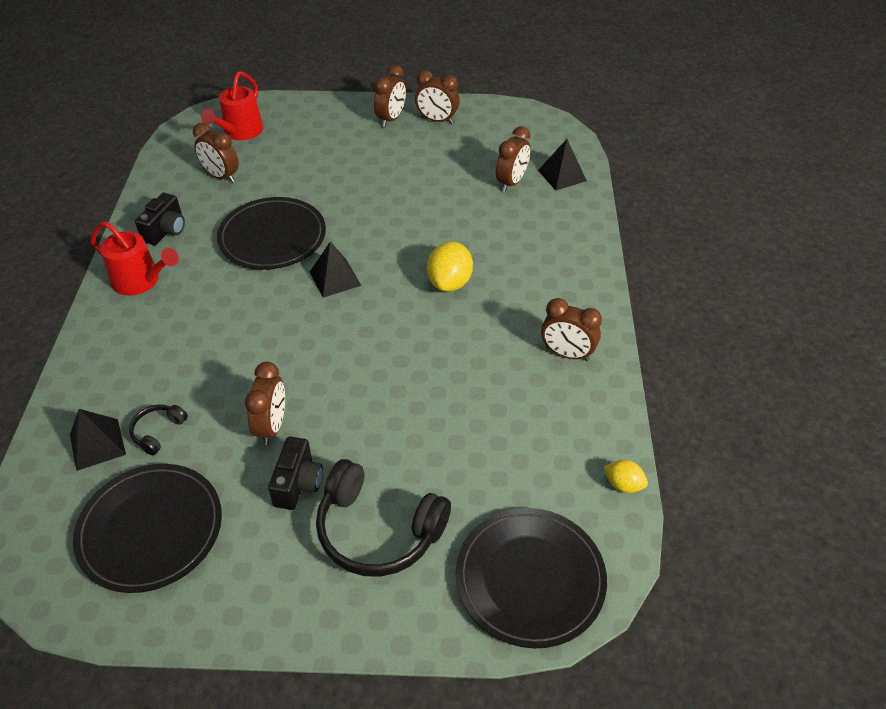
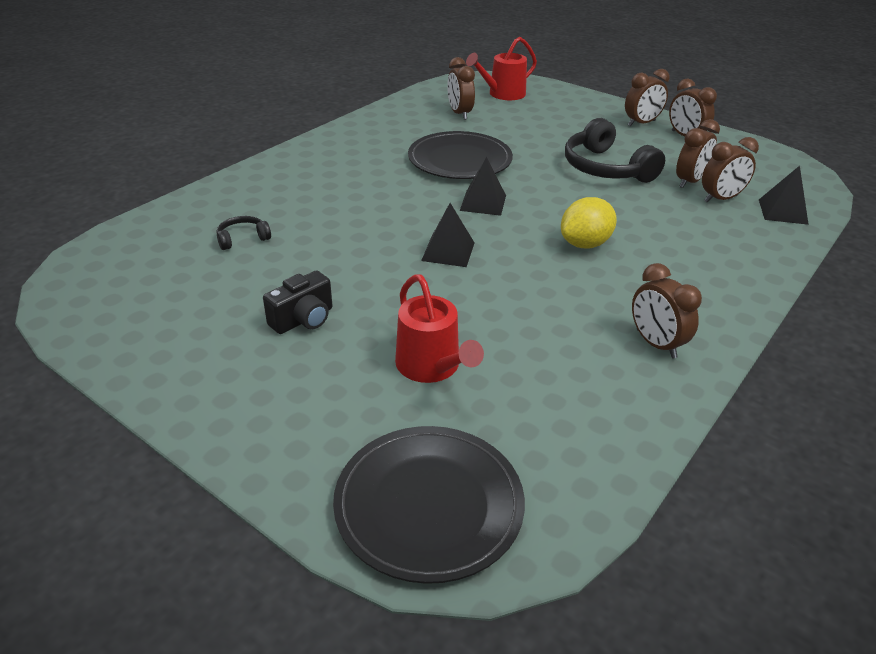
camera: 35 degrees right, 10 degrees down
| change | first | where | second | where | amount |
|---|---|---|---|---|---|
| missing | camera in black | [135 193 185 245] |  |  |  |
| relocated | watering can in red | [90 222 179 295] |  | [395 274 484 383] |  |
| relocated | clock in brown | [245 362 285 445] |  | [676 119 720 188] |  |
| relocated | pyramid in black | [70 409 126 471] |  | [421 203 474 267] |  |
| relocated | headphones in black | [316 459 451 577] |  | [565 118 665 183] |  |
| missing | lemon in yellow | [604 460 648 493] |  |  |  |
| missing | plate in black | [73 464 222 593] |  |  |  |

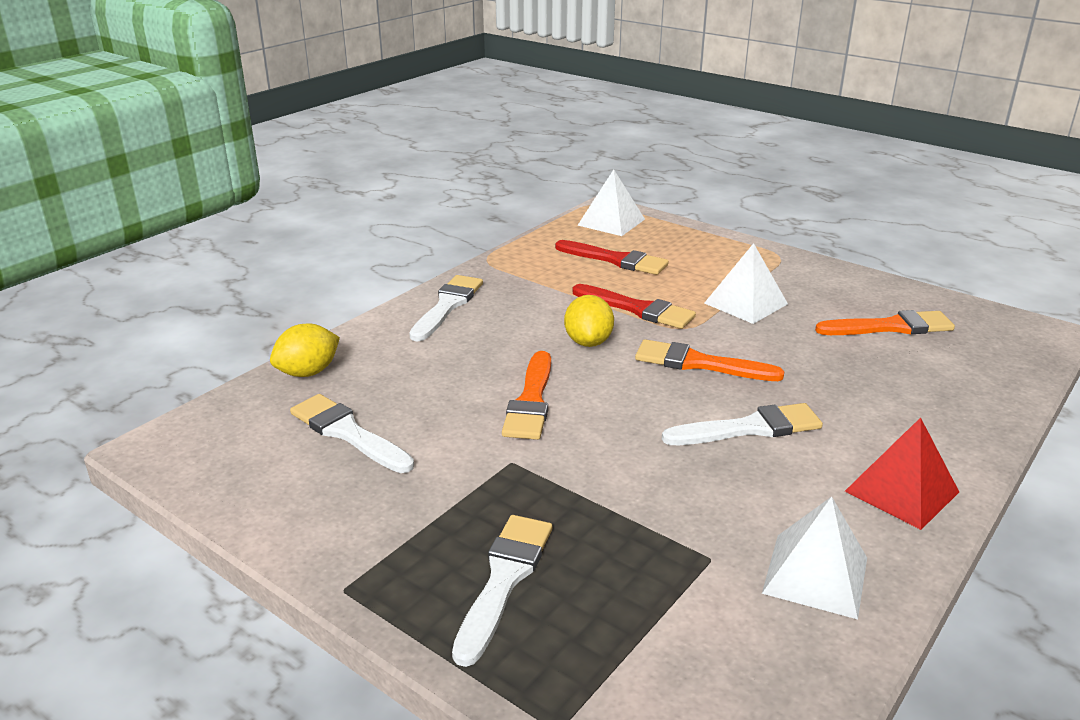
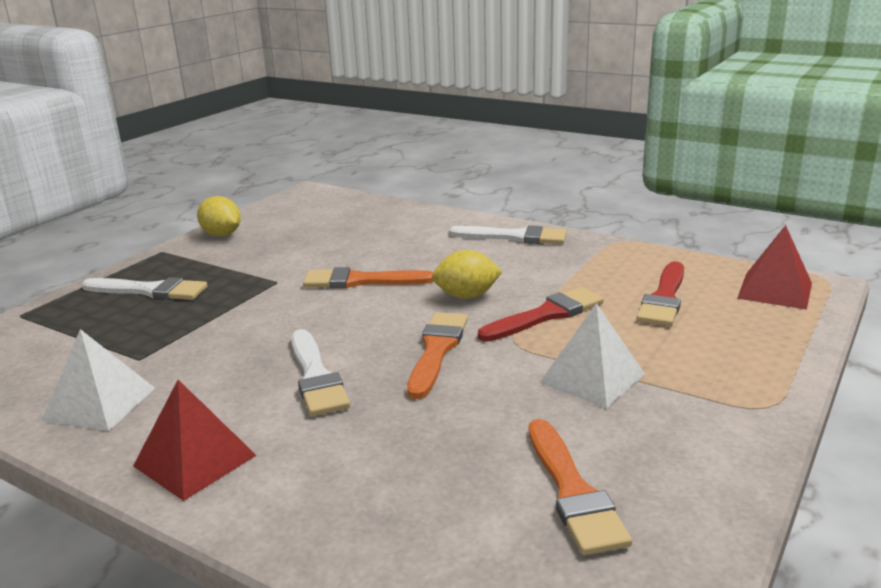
camera: 85 degrees right, 5 degrees down
| change | first | where | second | where | amount |
|---|---|---|---|---|---|
| colour | pyramid in white | [578 169 645 236] | pyramid in red | [737 225 812 310] |  |
| spun | brush in red | [572 284 696 329] |  | [478 287 604 342] | 150 degrees counterclockwise |
| relocated | lemon in yellow | [270 324 340 377] |  | [197 196 241 237] |  |
| missing | brush in white | [290 394 414 473] |  |  |  |

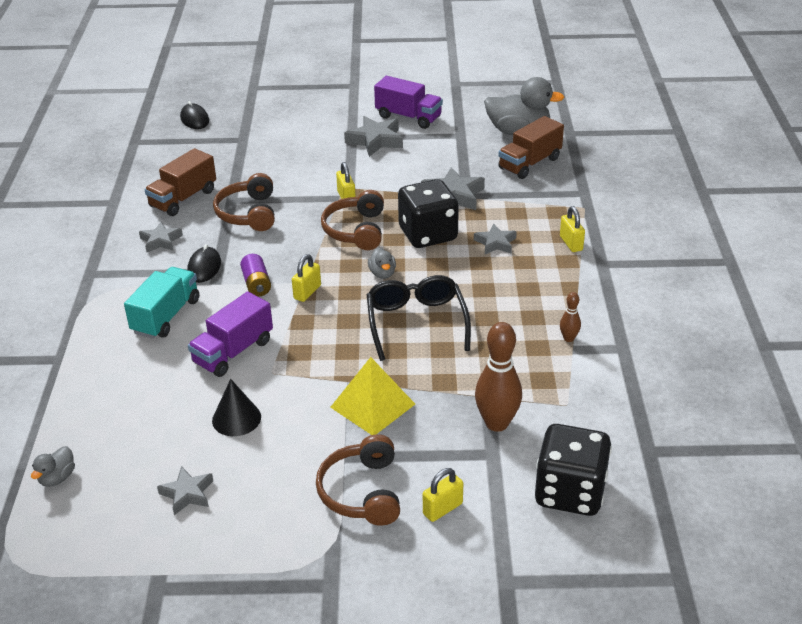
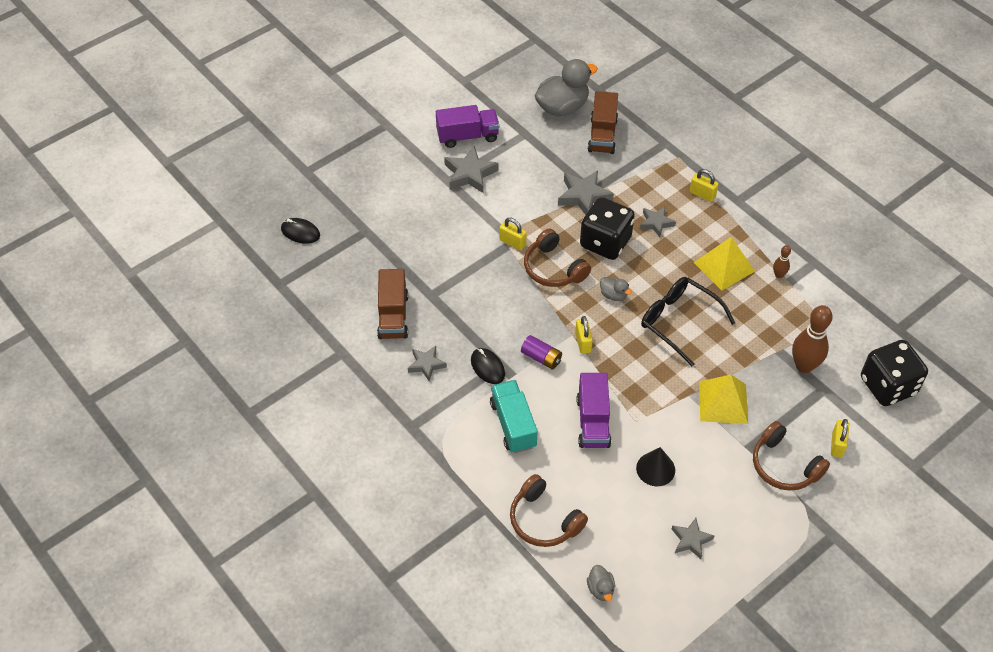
camera: 40 degrees left, 15 degrees up
| change | first | where | second | where | amount |
|---|---|---|---|---|---|
| relocated | headphones in brown | [213 173 275 231] |  | [510 474 588 547] |  |
| appeared |  |  | pyramid in yellow | [694 237 755 291] |  |

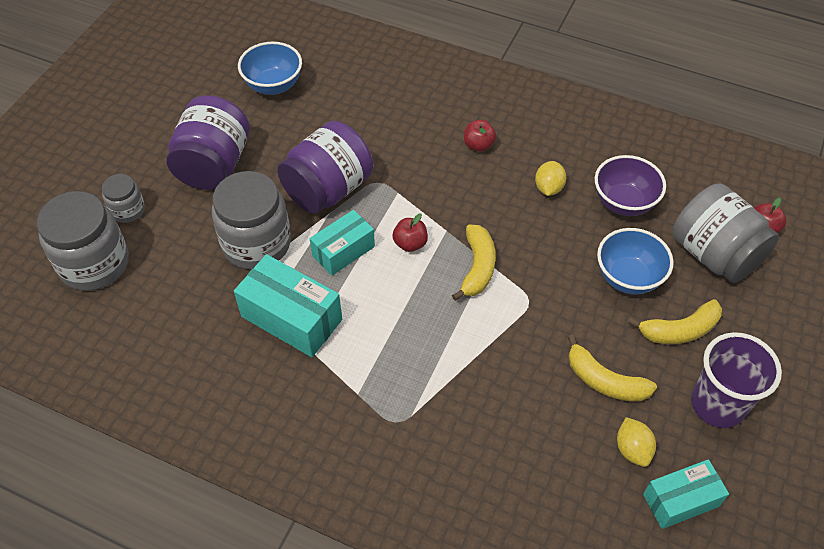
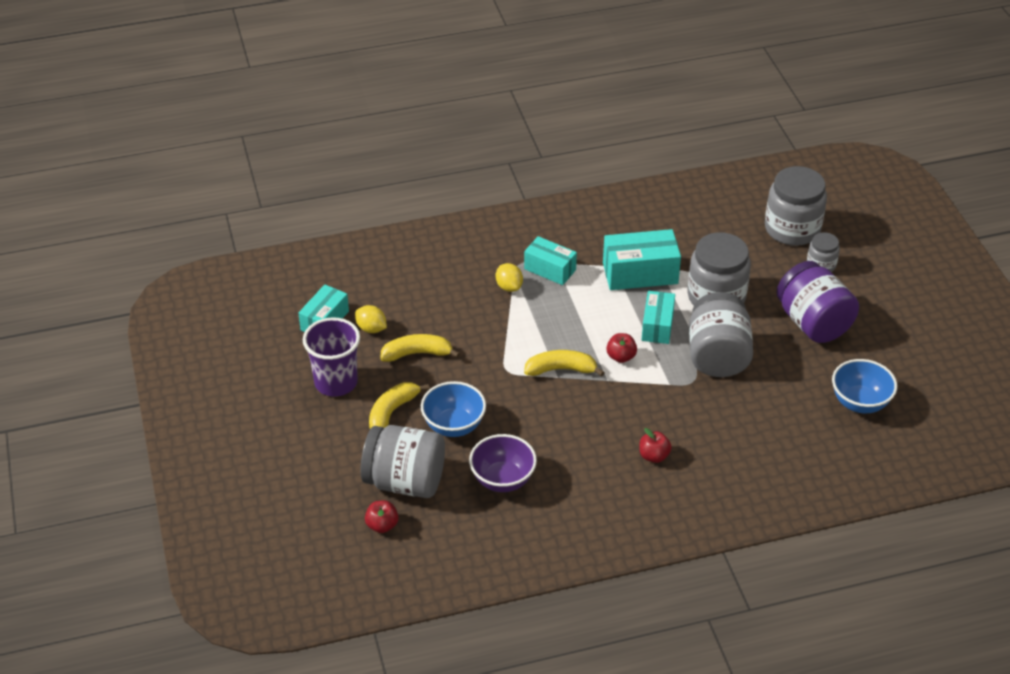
camera: 140 degrees right, 10 degrees down
| change | first | where | second | where | amount |
|---|---|---|---|---|---|
| colour | jar in purple | [277 121 373 214] | jar in grey | [689 292 753 377] |  |
| relocated | lemon in yellow | [535 161 566 196] |  | [496 263 523 292] |  |
| spun | banana in yellow | [452 225 496 301] |  | [524 350 605 377] | 120 degrees clockwise |
| appeared |  |  | box in turquoise | [524 236 577 285] |  |

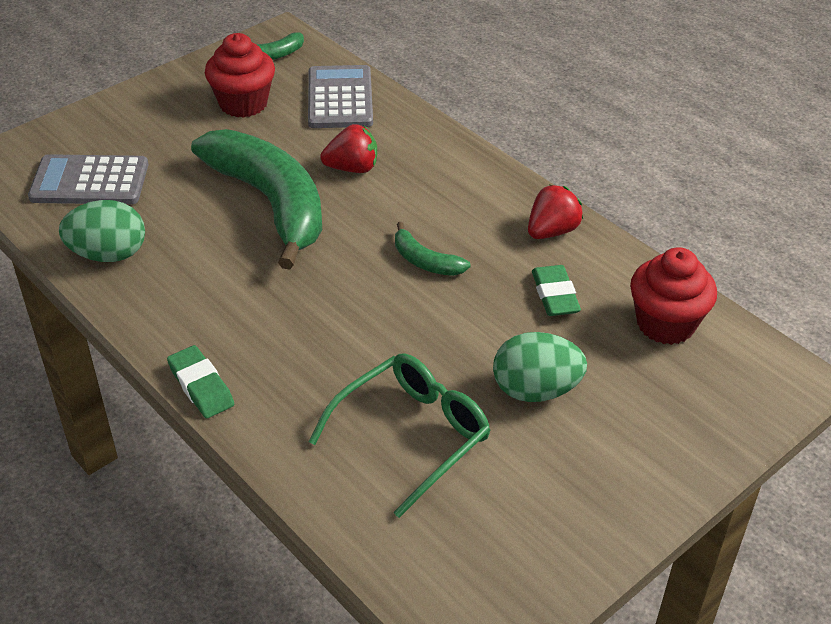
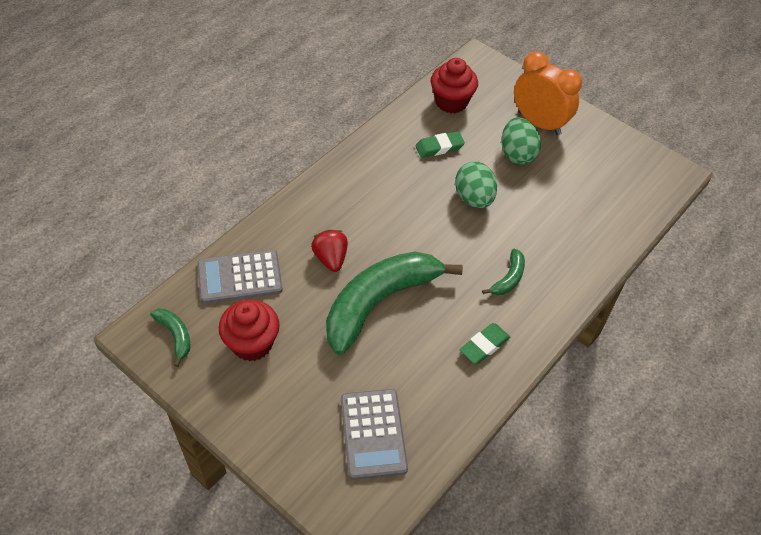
camera: 100 degrees left, 10 degrees up
| change | first | where | second | where | amount |
|---|---|---|---|---|---|
| missing | strawberry in red | [528 185 583 239] |  |  |  |
| relocated | egg in green | [59 200 145 262] |  | [455 161 497 208] |  |
| relocated | banana in green | [395 222 471 276] |  | [482 248 525 295] |  |
| relocated | eraser in green | [167 345 234 418] |  | [459 323 510 364] |  |
| missing | glasses in green | [309 353 490 518] |  |  |  |
| appeared |  |  | clock in orange | [514 51 582 135] |  |

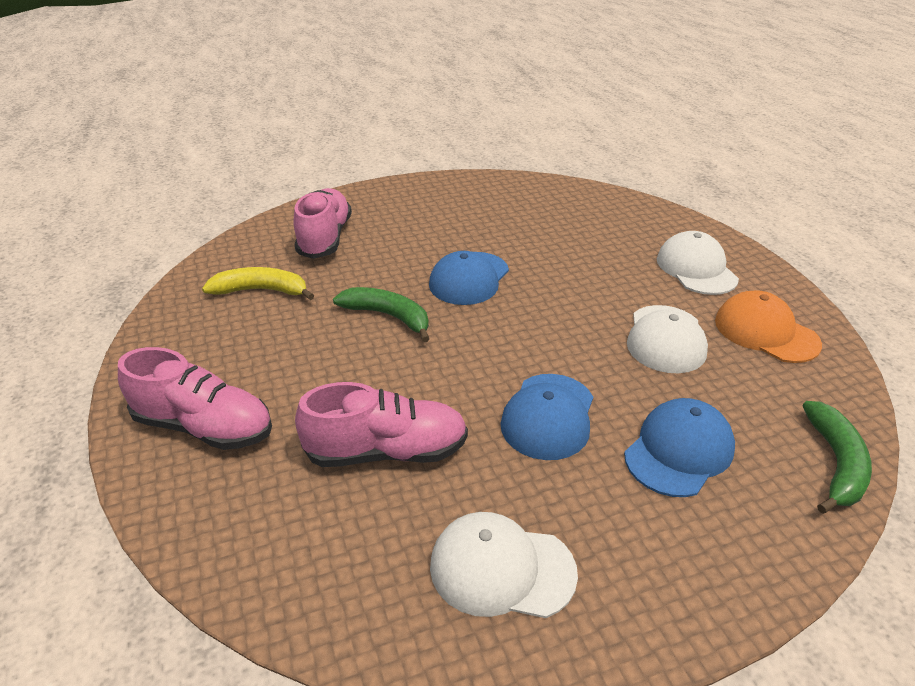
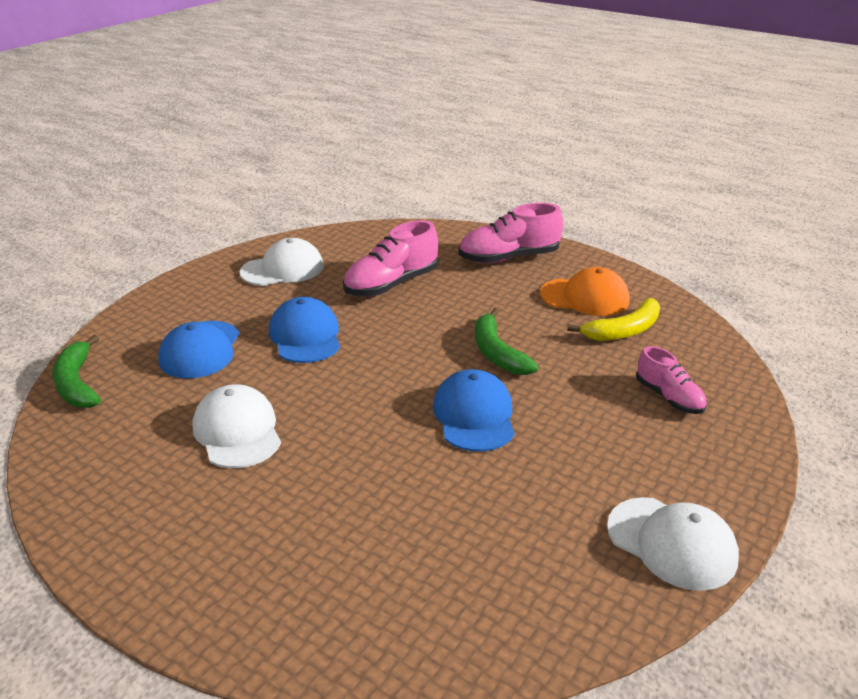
camera: 145 degrees right, 5 degrees down
| change | first | where | second | where | amount |
|---|---|---|---|---|---|
| size | shoe in pink | [293 188 352 259] |  | [636 346 707 414] | x0.61 |
| relocated | cap in white | [657 231 739 295] |  | [607 497 739 591] |  |
| spun | banana in green | [333 287 430 342] |  | [475 308 539 375] | 75 degrees clockwise |
| relocated | cap in orange | [715 290 822 363] |  | [540 267 629 316] |  |

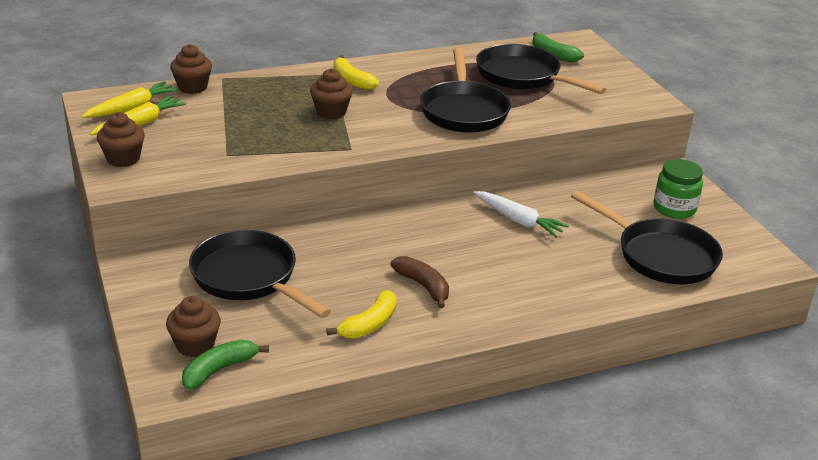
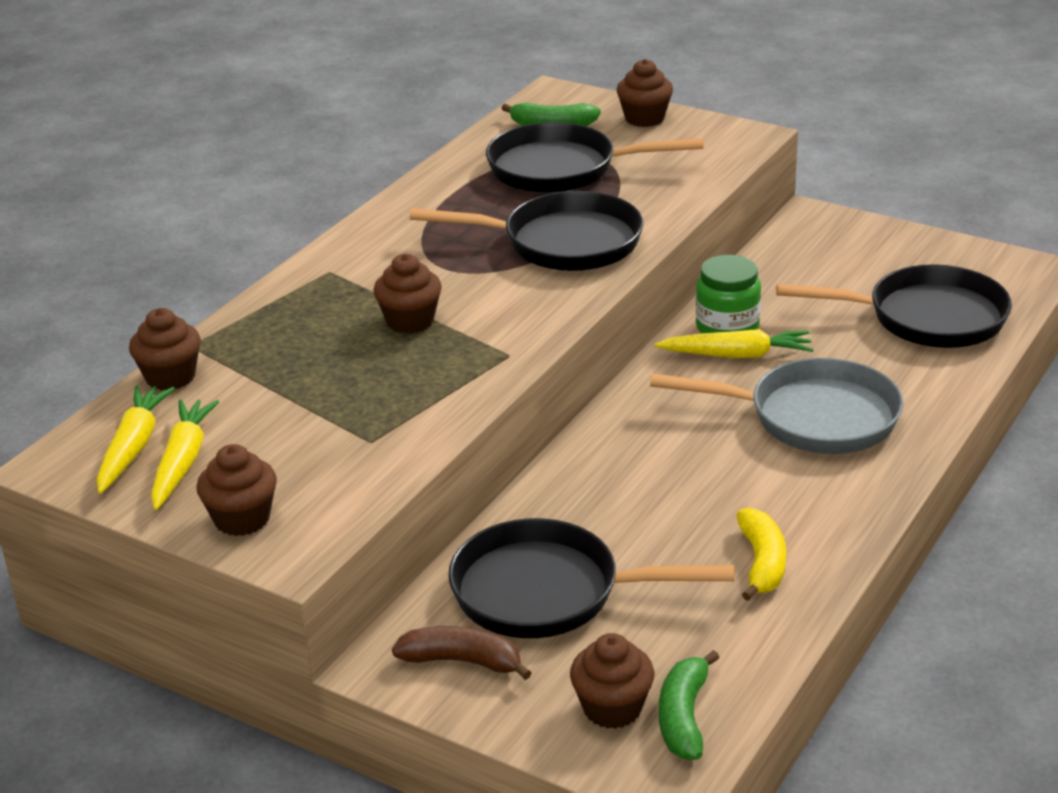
camera: 35 degrees left, 0 degrees up
| change | first | where | second | where | amount |
|---|---|---|---|---|---|
| spun | pan in black | [420 48 511 133] |  | [410 191 644 271] | 45 degrees counterclockwise |
| missing | banana in yellow | [333 55 379 90] |  |  |  |
| relocated | jar in green | [653 159 703 219] |  | [696 255 761 333] |  |
| colour | carrot in white | [473 191 569 237] | carrot in yellow | [655 329 814 358] |  |
| relocated | banana in brown | [390 256 449 308] |  | [392 626 531 680] |  |
| appeared |  |  | cupcake in brown | [617 59 673 127] |  |
| appeared |  |  | pan in grey | [650 358 904 454] |  |

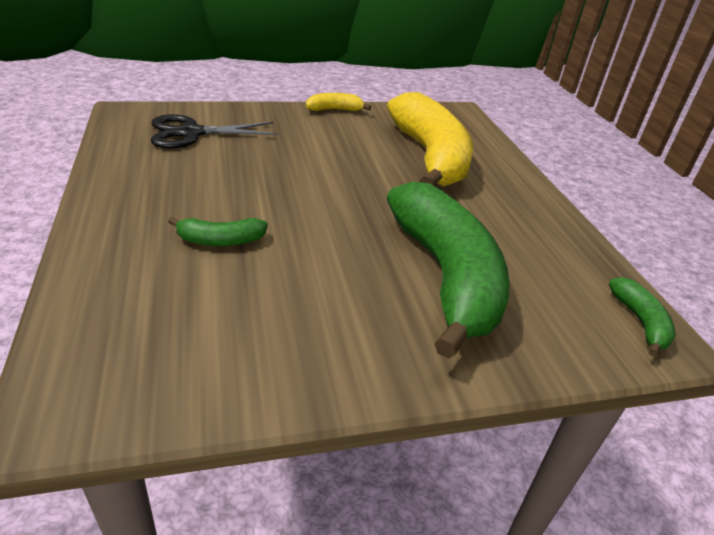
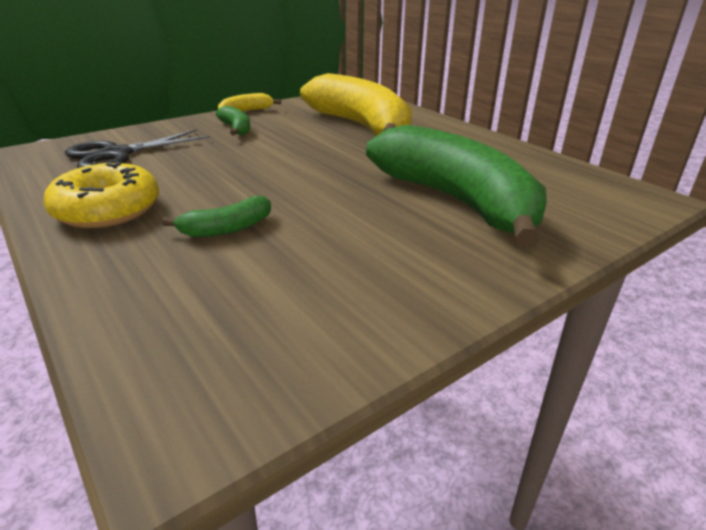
camera: 20 degrees left, 5 degrees down
| change | first | where | second | where | amount |
|---|---|---|---|---|---|
| relocated | banana in green | [609 277 676 356] |  | [215 106 250 135] |  |
| appeared |  |  | donut in yellow | [44 161 159 228] |  |

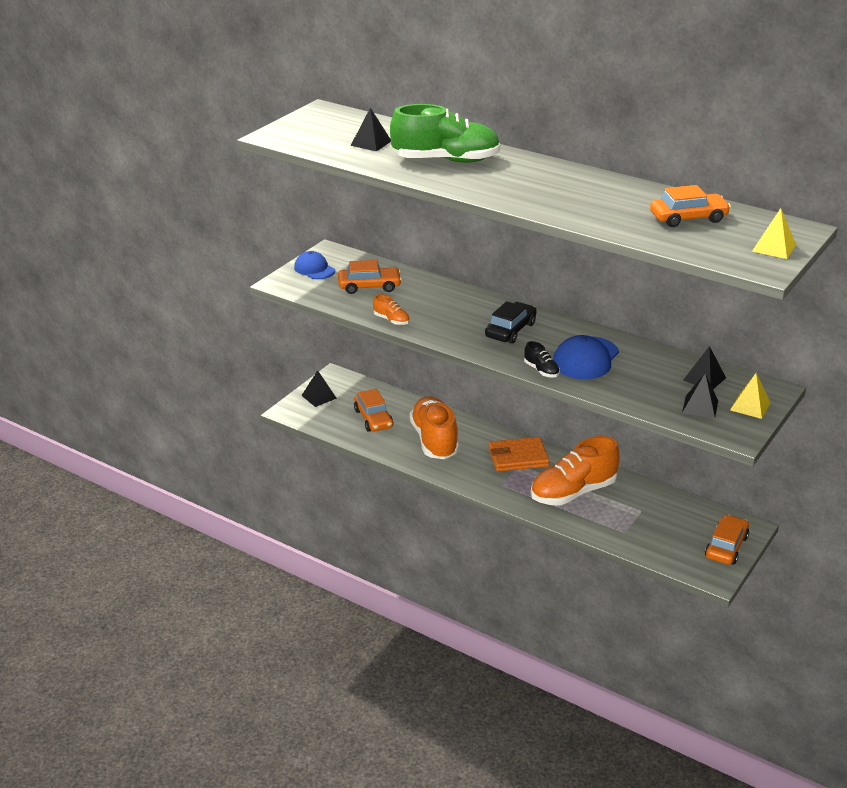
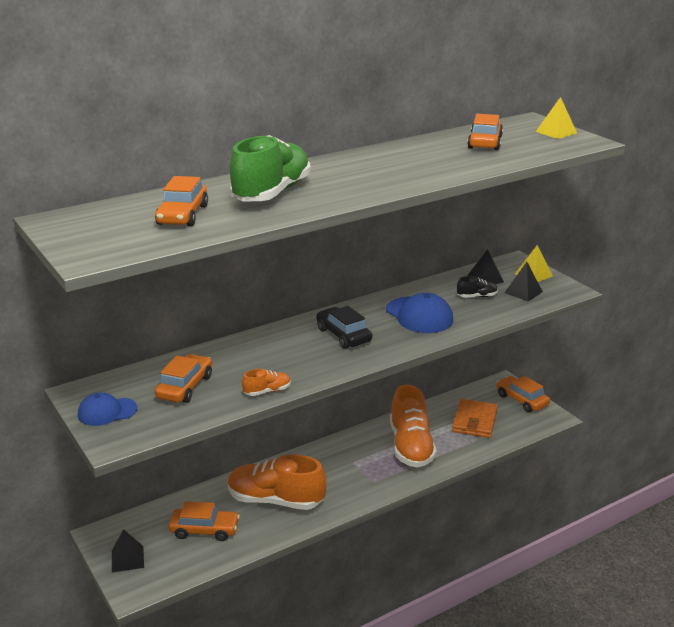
camera: 65 degrees left, 5 degrees down
| change | first | where | second | where | amount |
|---|---|---|---|---|---|
| exchanged | pyramid in black | [351 108 391 151] | car in orange | [155 176 208 226] |  |
| relocated | shoe in black | [524 341 560 378] |  | [457 276 498 298] |  |
| relocated | wallet in orange | [489 437 549 471] |  | [452 399 498 438] |  |

